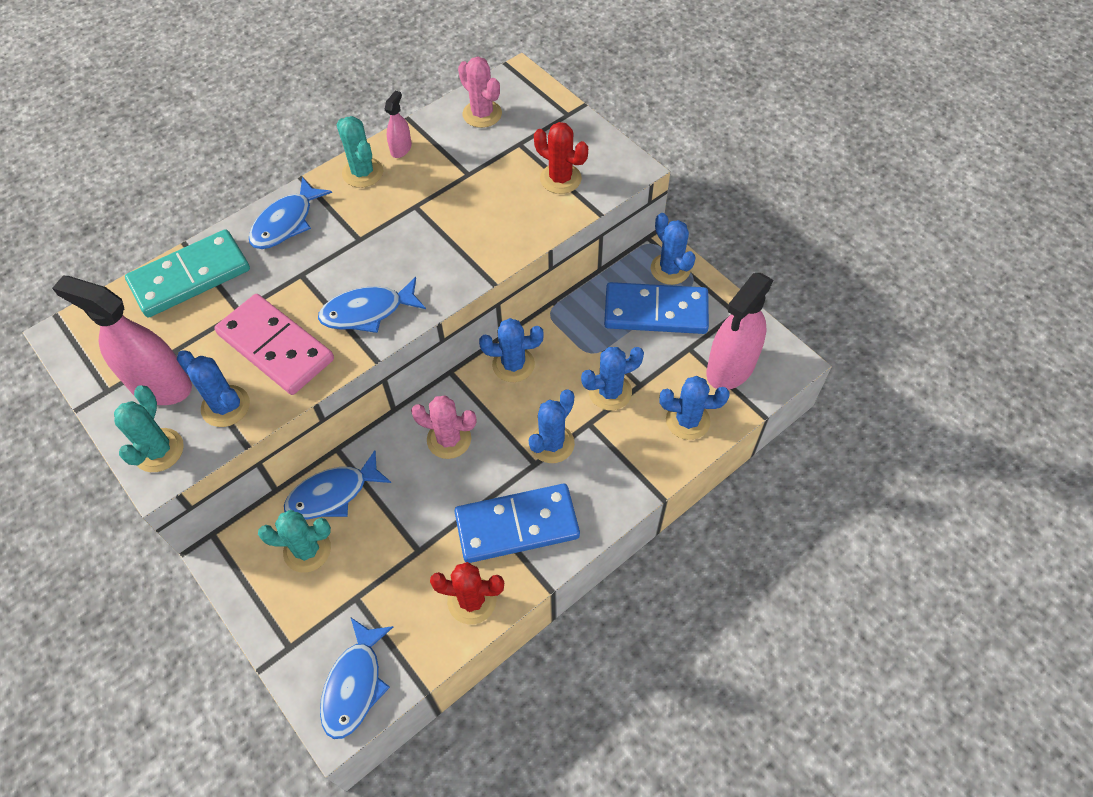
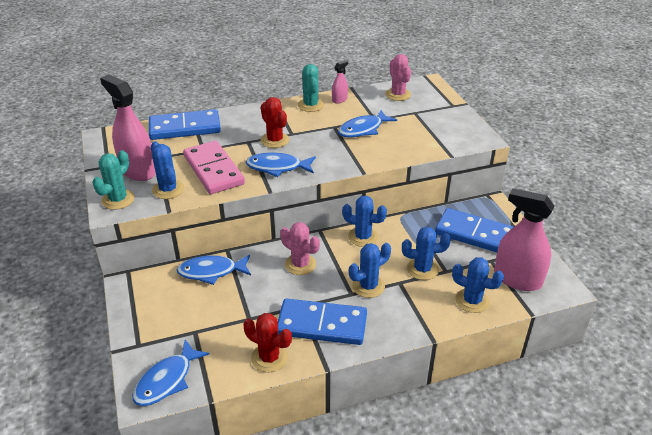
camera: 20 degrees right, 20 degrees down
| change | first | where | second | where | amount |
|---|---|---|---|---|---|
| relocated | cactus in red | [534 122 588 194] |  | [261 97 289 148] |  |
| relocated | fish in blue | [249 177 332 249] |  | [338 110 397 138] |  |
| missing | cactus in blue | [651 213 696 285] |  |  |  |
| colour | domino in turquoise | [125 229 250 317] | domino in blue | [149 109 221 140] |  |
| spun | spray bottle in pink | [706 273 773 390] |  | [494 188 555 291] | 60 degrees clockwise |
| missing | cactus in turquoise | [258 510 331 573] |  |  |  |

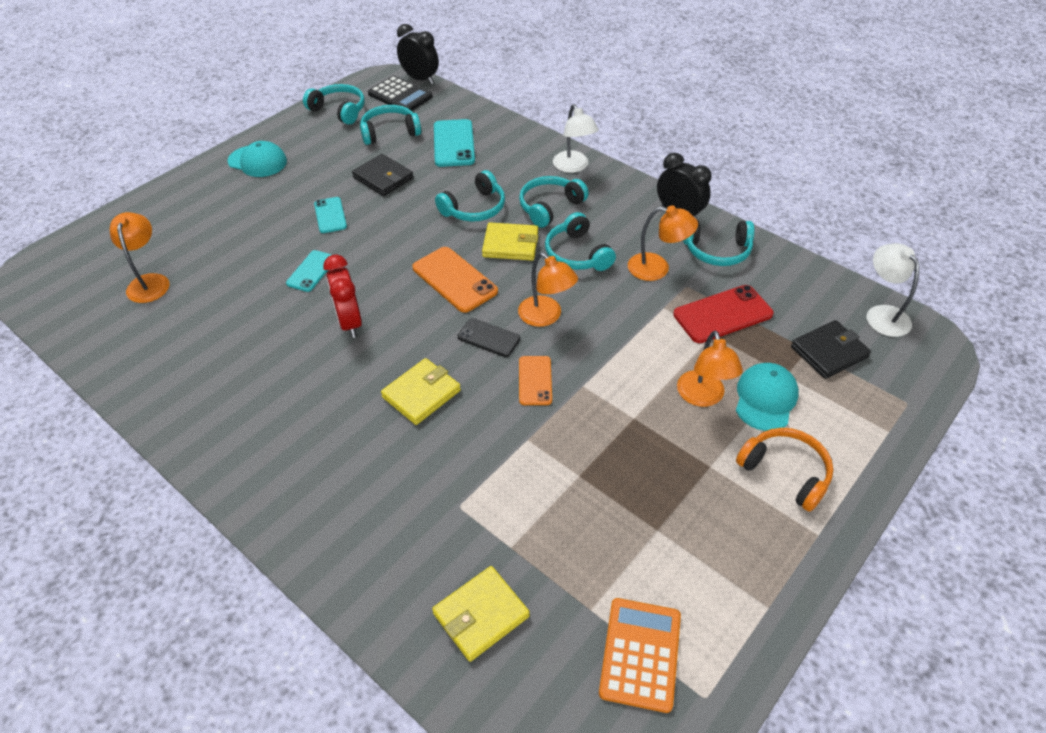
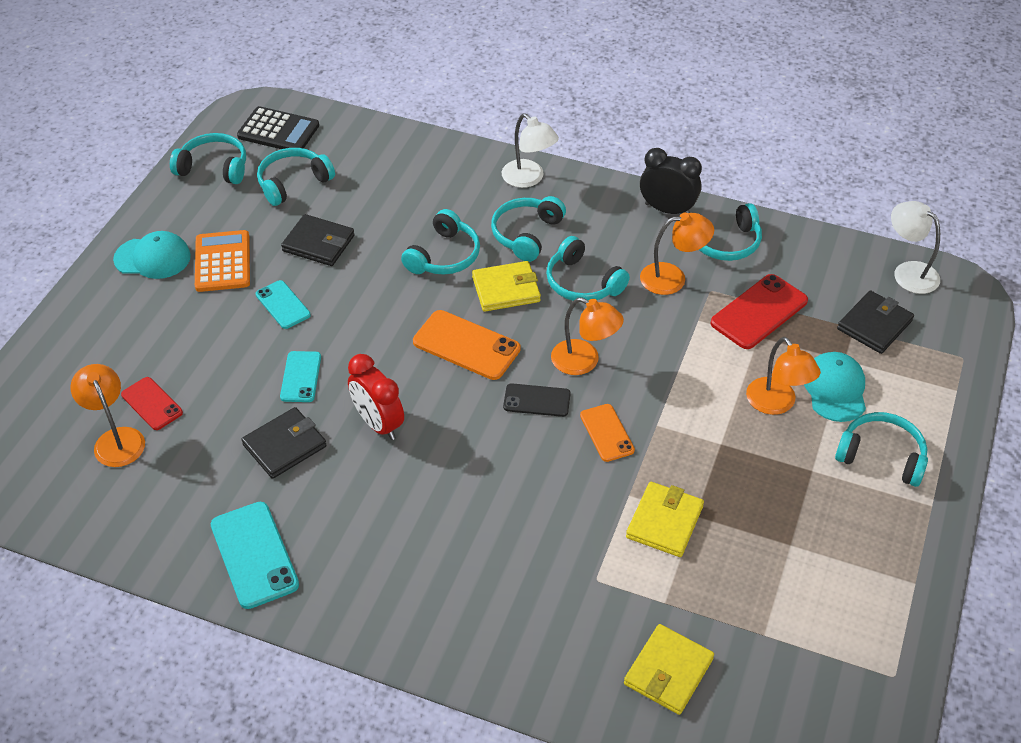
camera: 20 degrees left, 0 degrees up
| change | first | where | second | where | amount |
|---|---|---|---|---|---|
| missing | clock in black | [397 24 439 84] |  |  |  |
| relocated | phone in turquoise | [434 119 475 167] |  | [211 502 299 609] |  |
| relocated | wallet in yellow | [381 358 461 425] |  | [626 482 704 557] |  |
| colour | headphones in orange | [736 428 833 512] | headphones in turquoise | [835 412 928 487] |  |
| relocated | calculator in orange | [599 598 681 713] |  | [195 230 250 292] |  |
| appeared |  |  | phone in red | [121 377 183 430] |  |
| appeared |  |  | wallet in black | [241 407 327 479] |  |

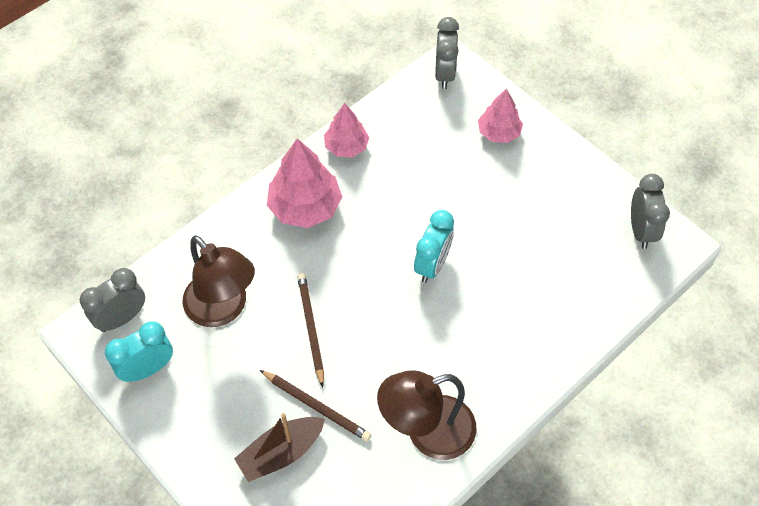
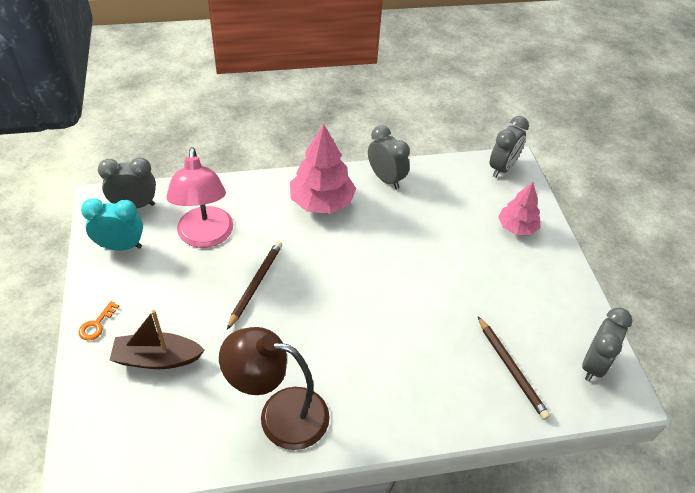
camera: 30 degrees right, 10 degrees down
| change | first | where | second | where | amount |
|---|---|---|---|---|---|
| exchanged | tree in pink | [324 103 369 157] | clock in grey | [368 125 410 189] |  |
| missing | clock in turquoise | [414 210 454 283] |  |  |  |
| colour | lamp in brown | [183 235 255 327] | lamp in pink | [166 147 233 248] |  |
| relocated | pencil in brown | [260 370 371 441] |  | [478 316 550 420] |  |
| appeared |  |  | key in orange | [79 301 119 340] |  |

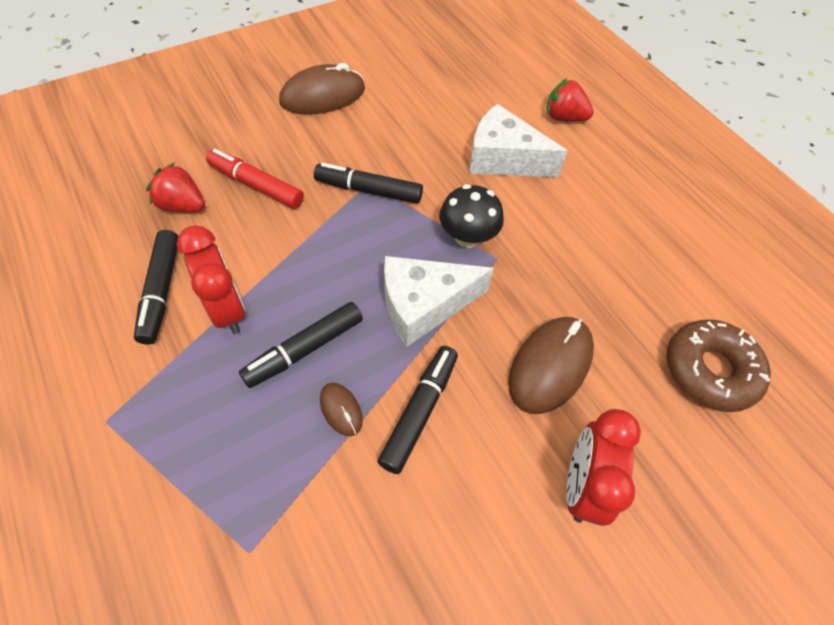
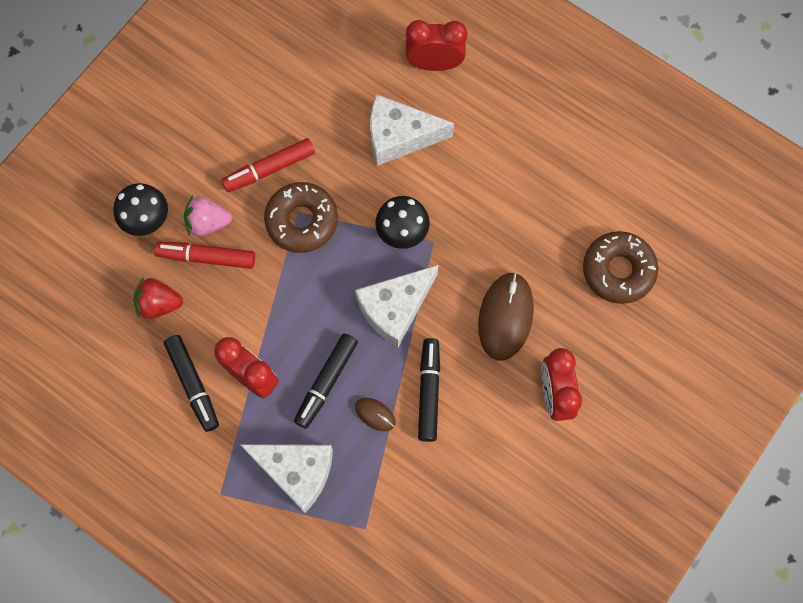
camera: 20 degrees left, 15 degrees up
| change | first | where | second | where | amount |
|---|---|---|---|---|---|
| missing | mouse in brown | [279 63 365 115] |  |  |  |
| exchanged | strawberry in red | [547 78 594 122] | clock in red | [406 20 467 71] |  |
| exchanged | marker in black | [314 163 423 204] | donut in brown | [264 182 338 253] |  |
| appeared |  |  | marker in red | [221 138 315 192] |  |
| appeared |  |  | mushroom in black | [113 183 168 236] |  |
| appeared |  |  | strawberry in pink | [184 195 232 236] |  |
| appeared |  |  | cheese in white | [240 444 333 513] |  |

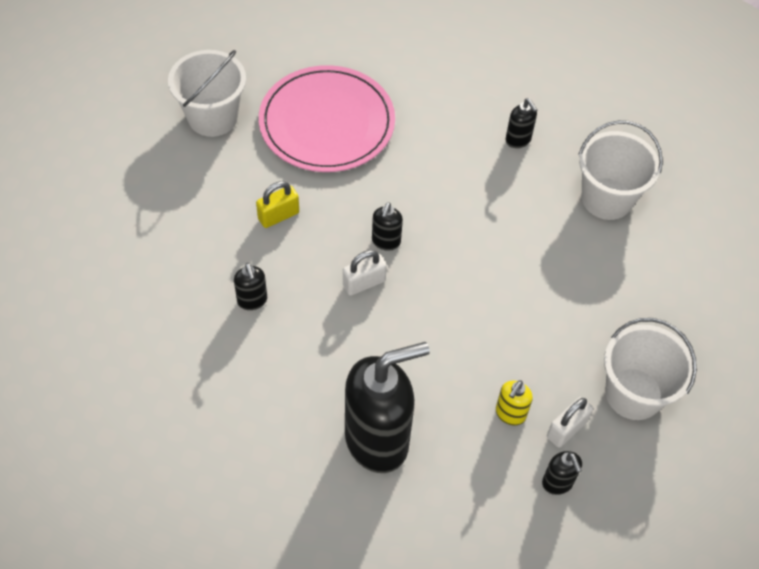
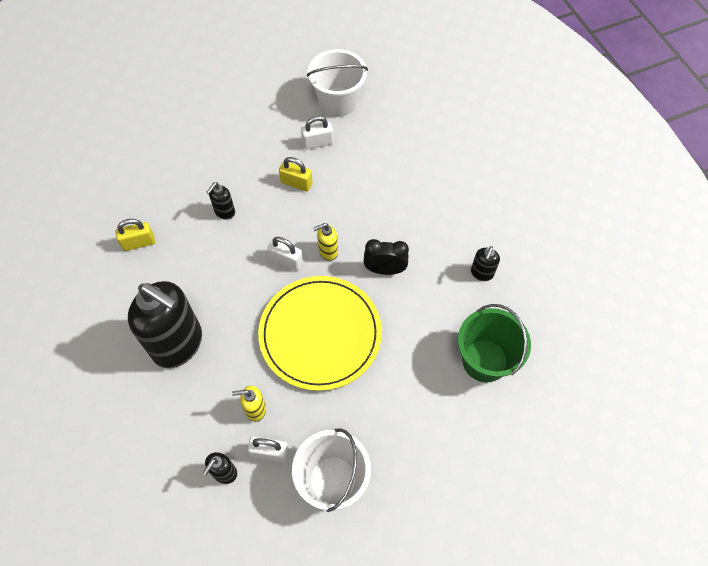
camera: 55 degrees right, 5 degrees up
| change | first | where | second | where | amount |
|---|---|---|---|---|---|
| missing | plate in pink | [259 65 395 172] |  |  |  |
| colour | bucket in white | [578 120 663 220] | bucket in green | [458 304 531 383] |  |
| colour | soap dispenser in black | [372 202 403 251] | soap dispenser in yellow | [313 223 338 261] |  |
| appeared |  |  | padlock in white | [301 116 333 150] |  |
| appeared |  |  | padlock in yellow | [115 219 155 251] |  |
| appeared |  |  | clock in black | [364 239 409 275] |  |
| appeared |  |  | plate in yellow | [258 276 382 391] |  |

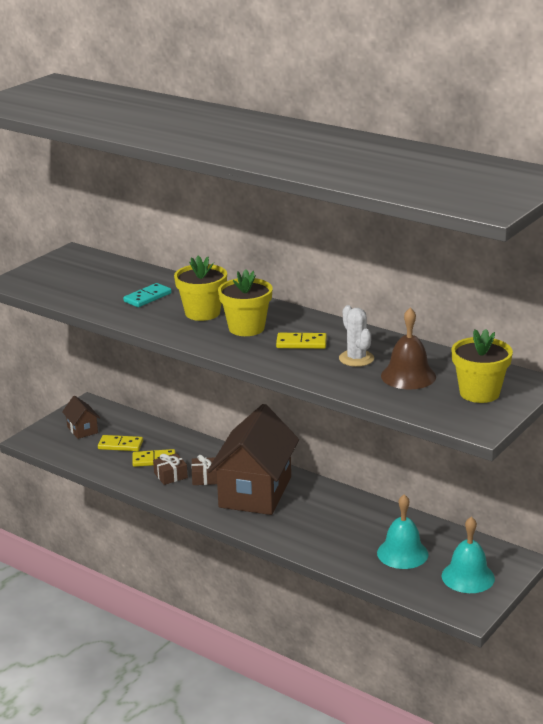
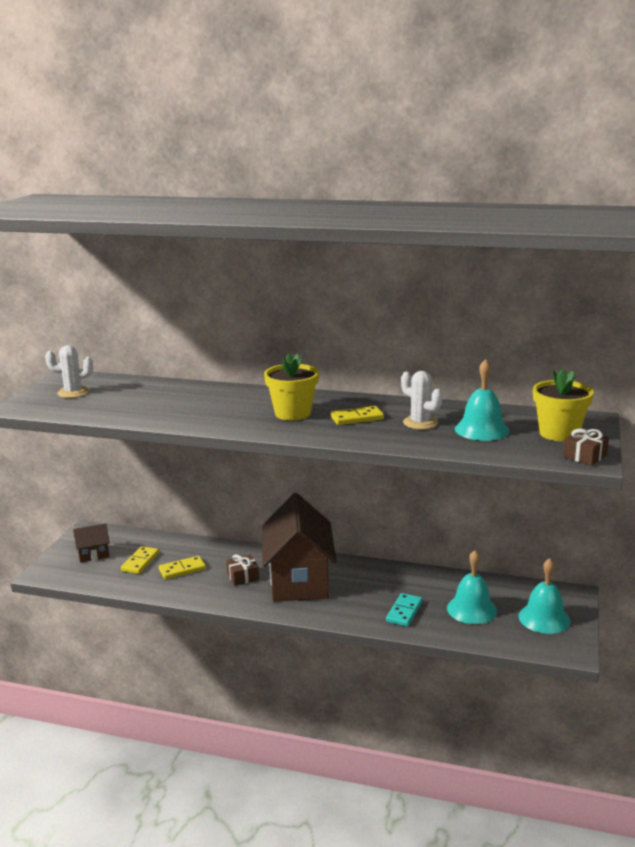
camera: 20 degrees left, 5 degrees down
| change | first | where | second | where | amount |
|---|---|---|---|---|---|
| missing | flower pot in yellow | [174 255 227 321] |  |  |  |
| relocated | domino in turquoise | [123 283 172 307] |  | [386 593 422 627] |  |
| colour | bell in brown | [381 308 436 390] | bell in turquoise | [455 359 510 441] |  |
| spun | house in brown | [62 396 100 439] |  | [73 523 110 563] | 60 degrees counterclockwise |
| spun | domino in yellow | [98 435 143 451] |  | [121 546 159 574] | 60 degrees counterclockwise |
| relocated | gift in brown | [153 453 188 485] |  | [563 429 609 466] |  |
| appeared |  |  | cactus in white | [45 345 93 398] |  |

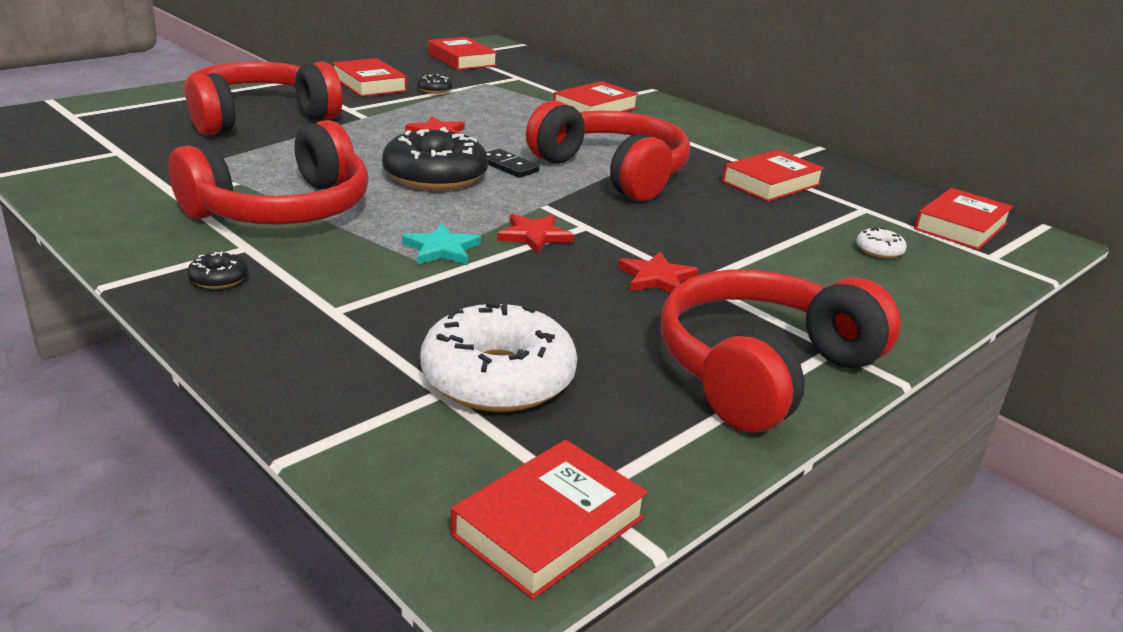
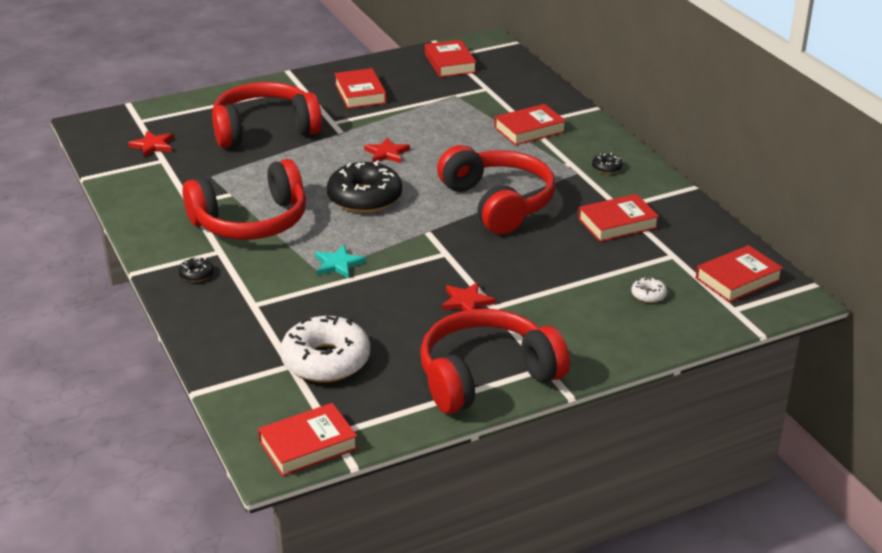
camera: 20 degrees right, 5 degrees up
| change | first | where | second | where | amount |
|---|---|---|---|---|---|
| relocated | donut in black | [417 74 452 94] |  | [592 153 623 174] |  |
| missing | domino in black | [486 149 540 178] |  |  |  |
| relocated | star in red | [497 214 574 254] |  | [128 131 173 157] |  |

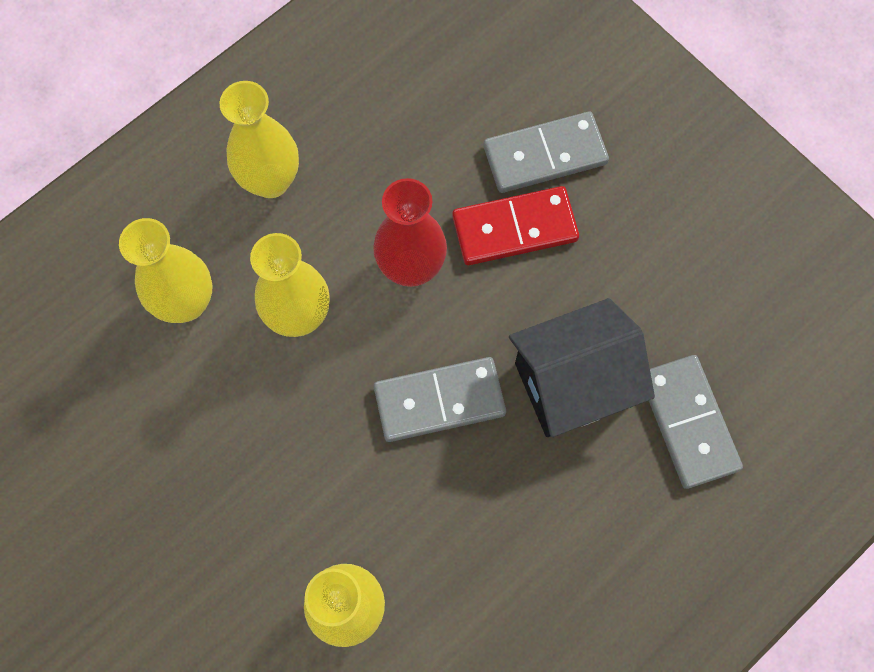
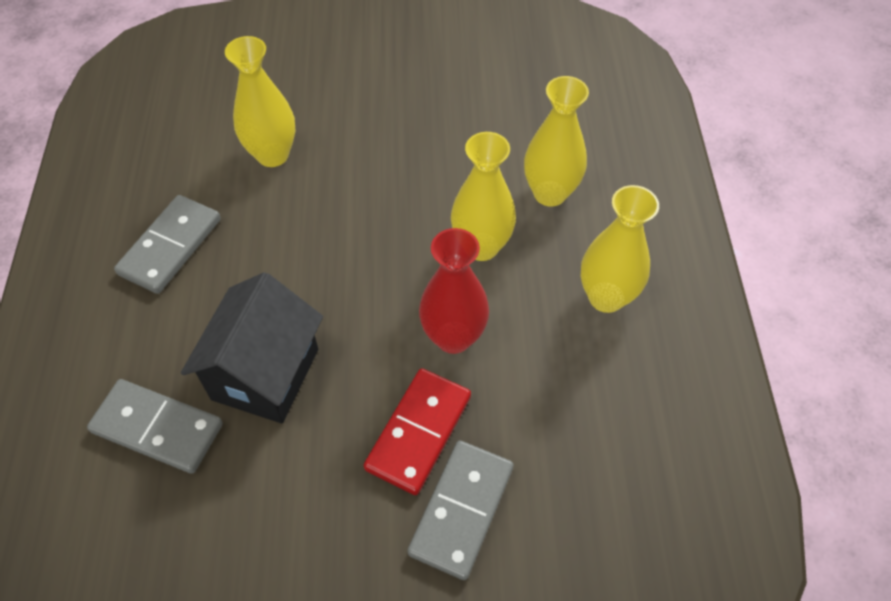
camera: 130 degrees right, 15 degrees down
| change | first | where | second | where | amount |
|---|---|---|---|---|---|
| relocated | domino in grey | [374 357 506 442] |  | [114 195 221 294] |  |

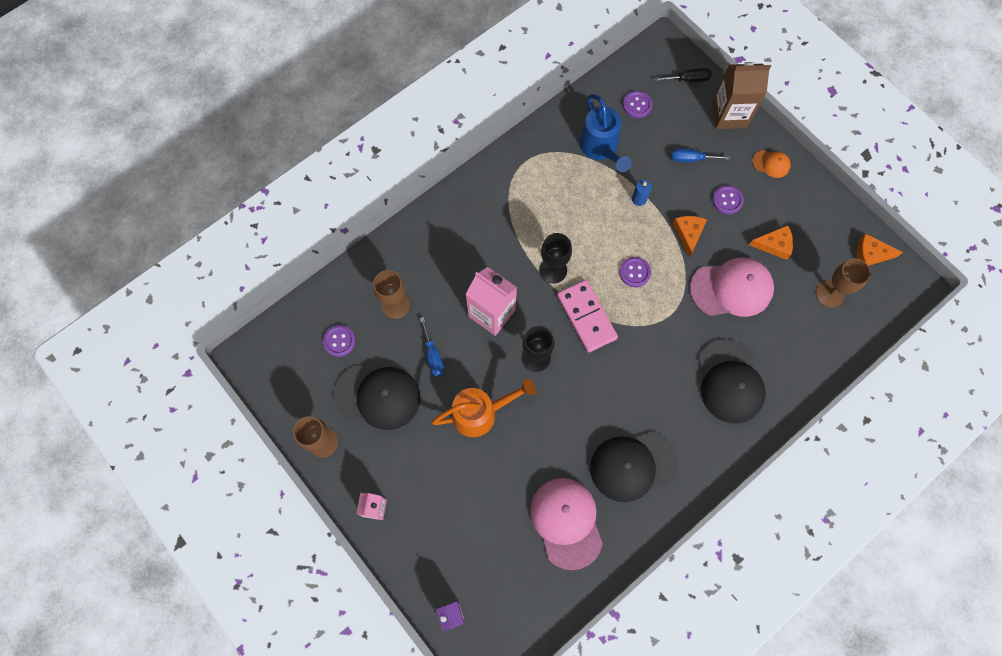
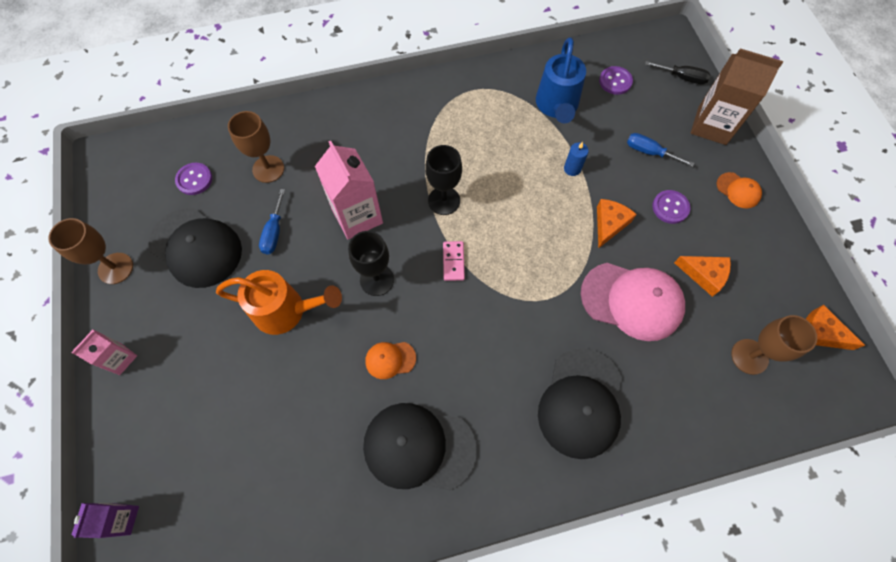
camera: 25 degrees right, 5 degrees down
| change | first | where | second | where | amount |
|---|---|---|---|---|---|
| missing | button in purple | [619 257 651 287] |  |  |  |
| size | domino in pink | [557 280 618 352] |  | [443 241 465 281] | x0.51 |
| missing | cap in pink | [530 478 603 570] |  |  |  |
| appeared |  |  | cap in orange | [365 342 416 379] |  |

